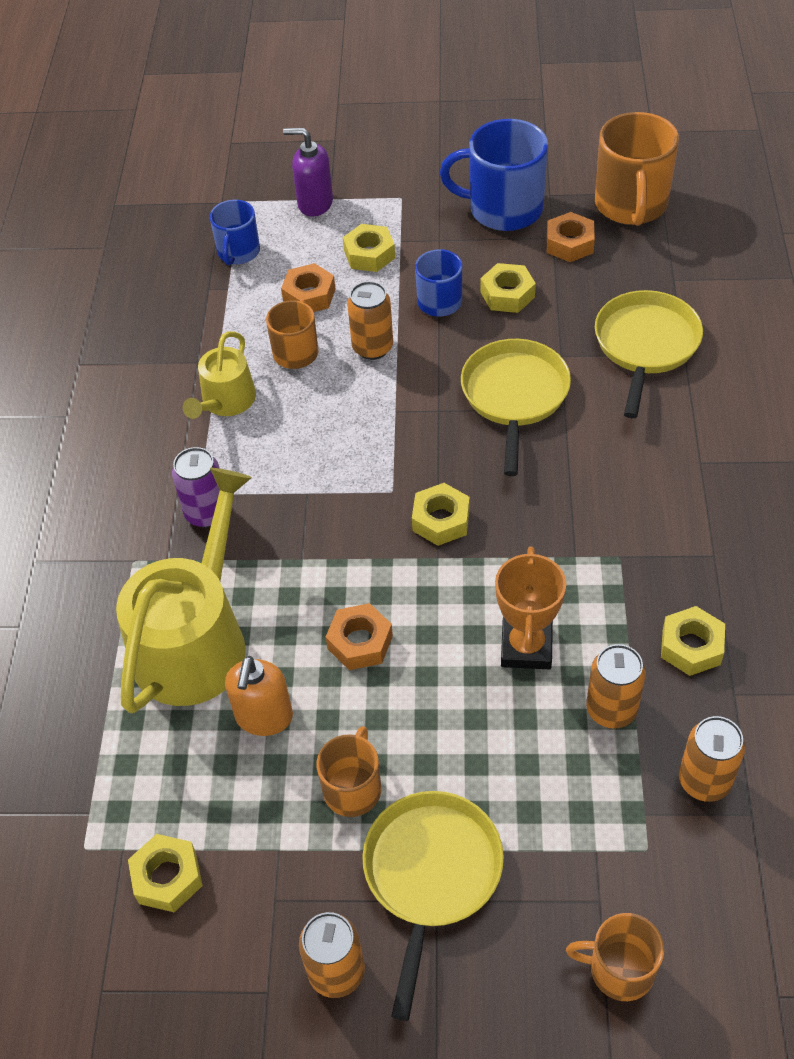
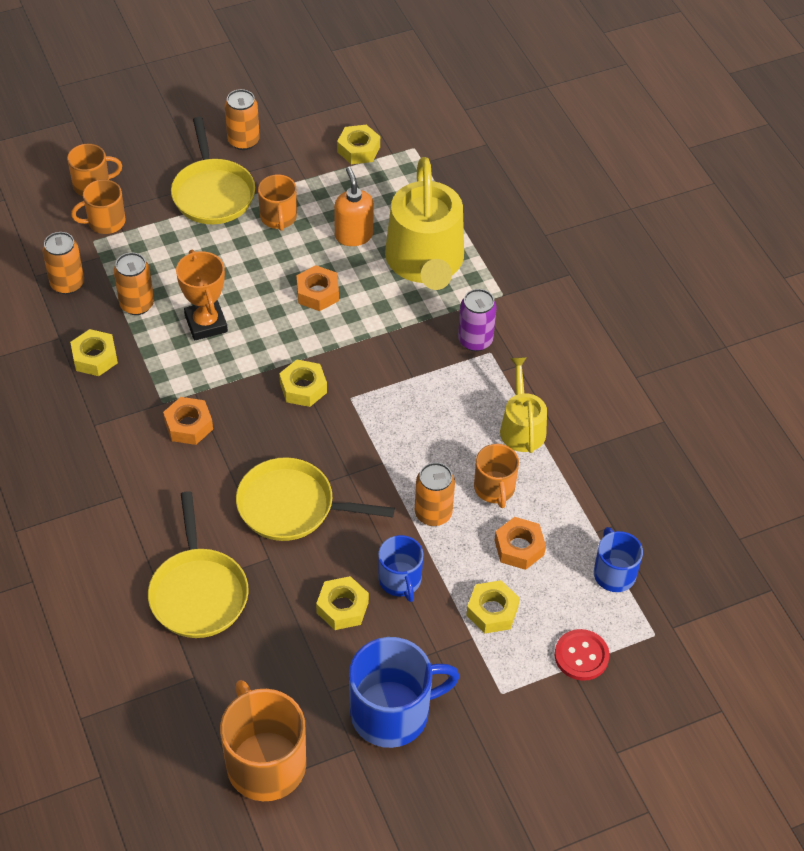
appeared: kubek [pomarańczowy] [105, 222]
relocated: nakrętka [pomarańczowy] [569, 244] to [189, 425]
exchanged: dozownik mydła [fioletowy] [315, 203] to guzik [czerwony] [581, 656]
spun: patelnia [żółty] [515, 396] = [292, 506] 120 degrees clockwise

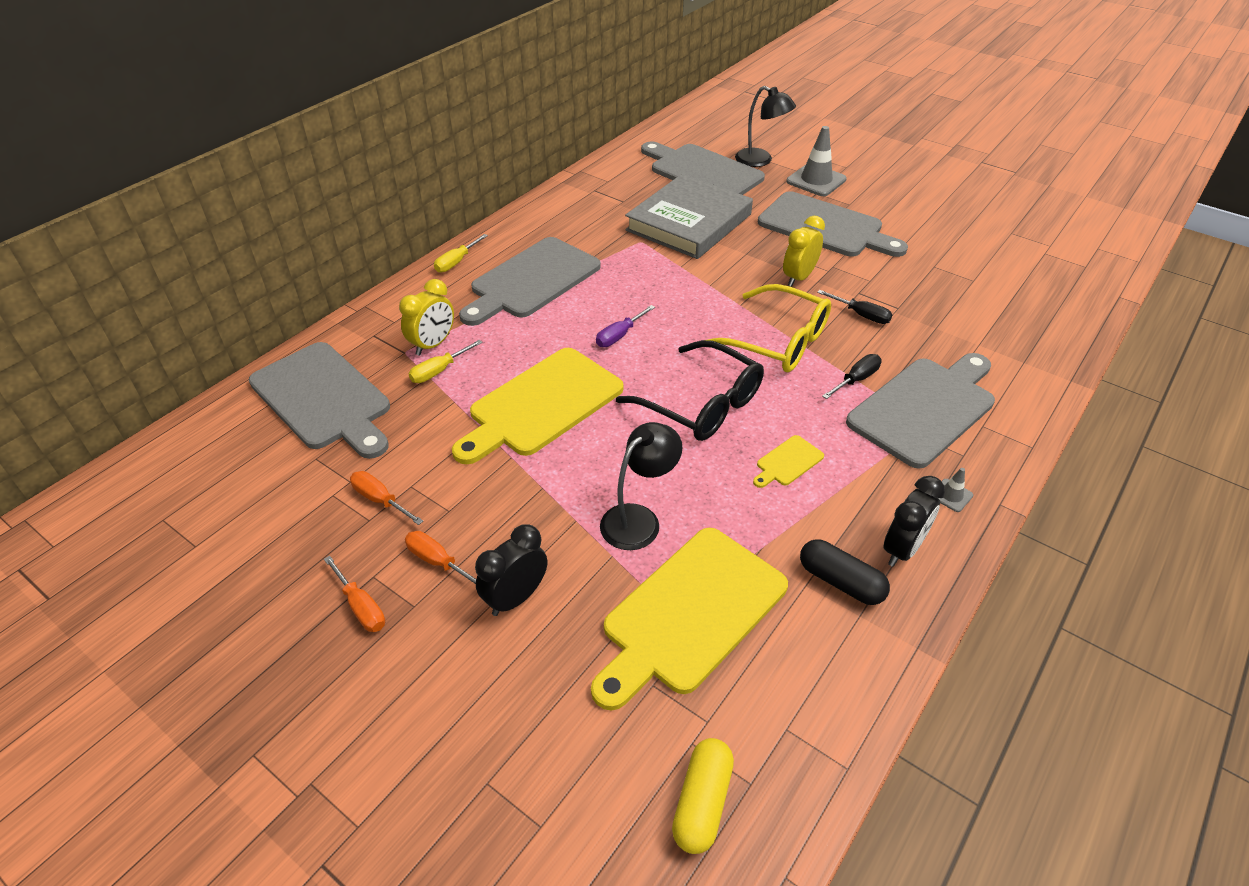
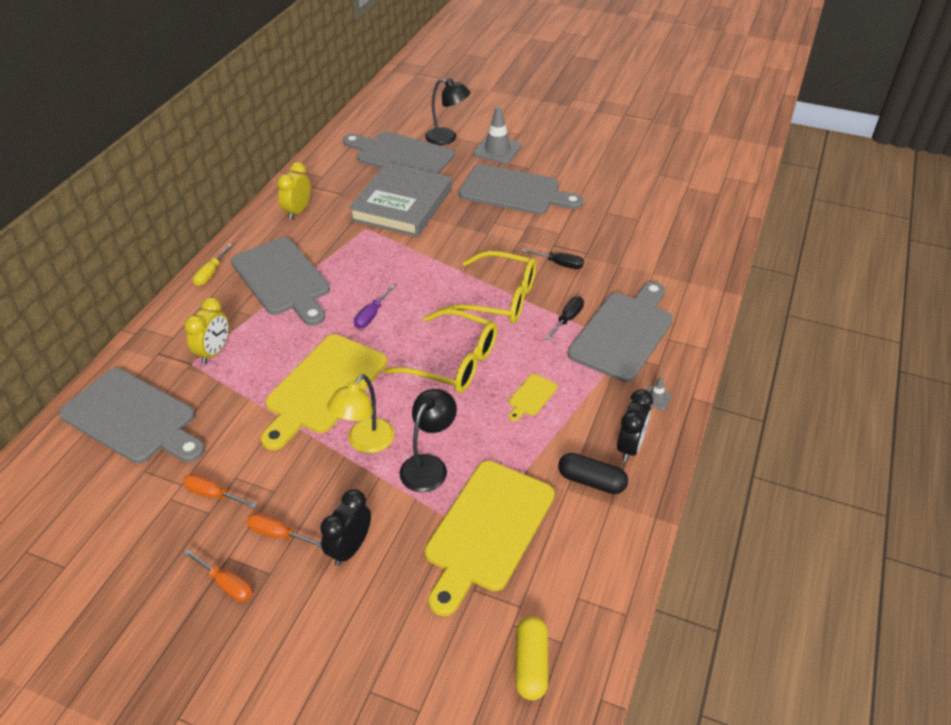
missing: śrubokręt [żółty] [439, 371]
appeared: lampka [żółty] [365, 443]
relocated: budzik [żółty] [798, 278] to [297, 211]
colour: okulary [czarny] [701, 404] to okulary [żółty] [453, 362]
spun: deska do krojenia [szary] [531, 280] = [282, 279] 60 degrees counterclockwise

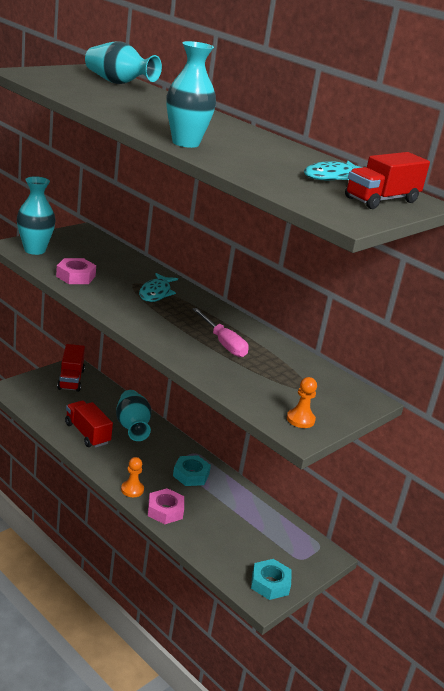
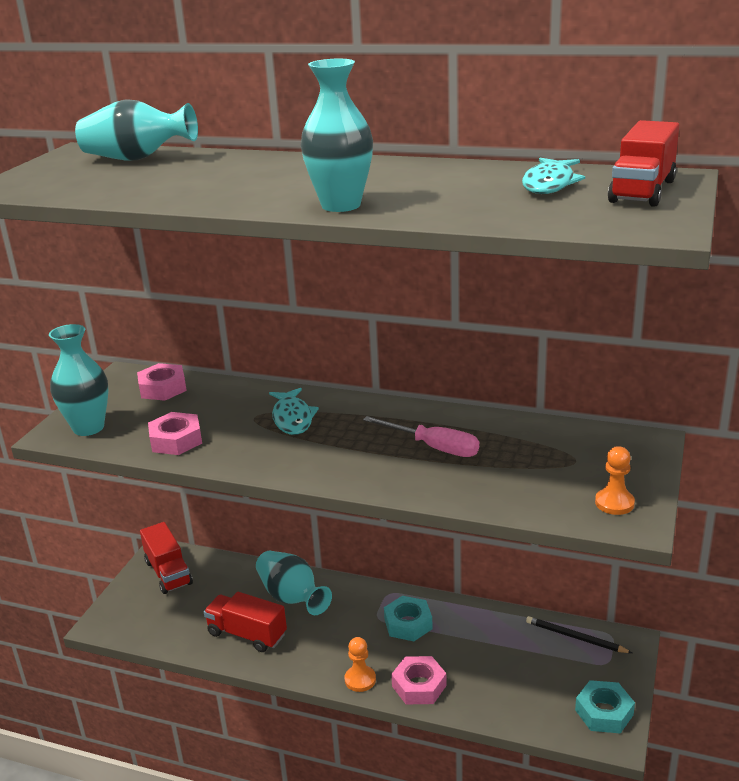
appeared: nakrętka [różowy] [163, 388]; ołówek [czarny] [575, 637]

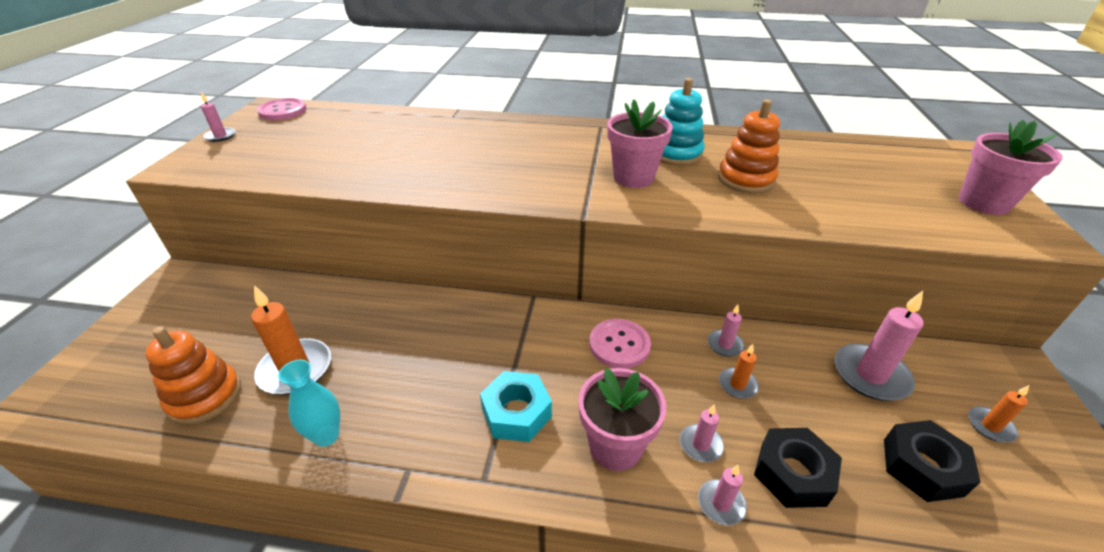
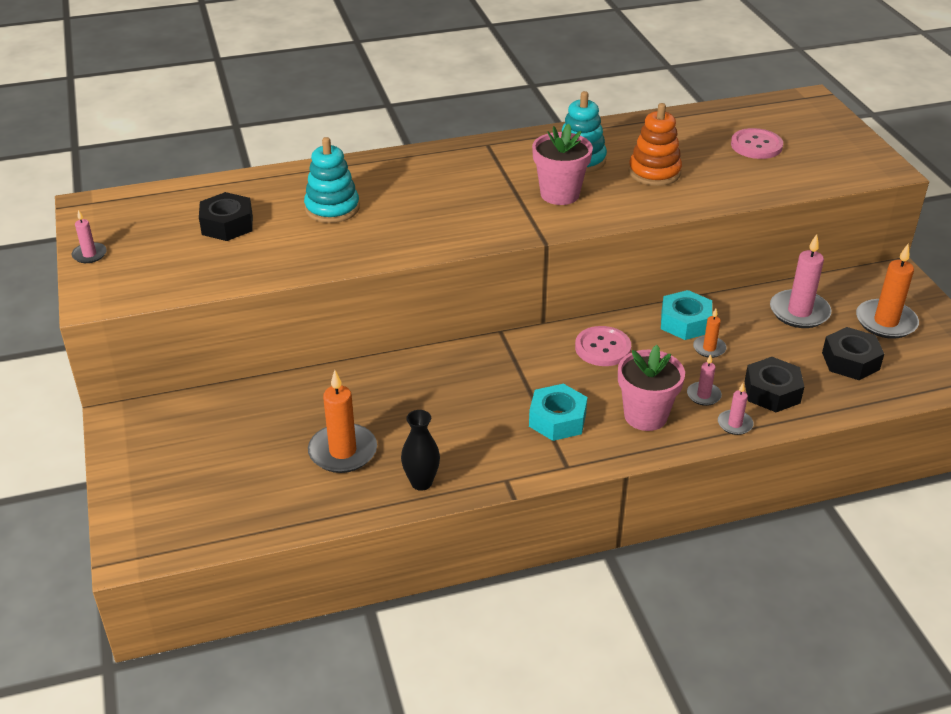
missing: zabawka nakładanka [pomarańczowy] [205, 397]; doniczka [różowy] [983, 203]
appeared: nakrętka [czarny] [227, 225]; zabawka nakładanka [turkusowy] [332, 208]
relocated: guzik [różowy] [283, 111] to [756, 145]
exchanged: świeca [różowy] [725, 345] to nakrętka [turkusowy] [685, 322]
colour: wazon [turkusowy] [326, 436] to wazon [czarny] [421, 482]
size: świeca [pomarańczowy] [990, 426] = [886, 322] x1.90

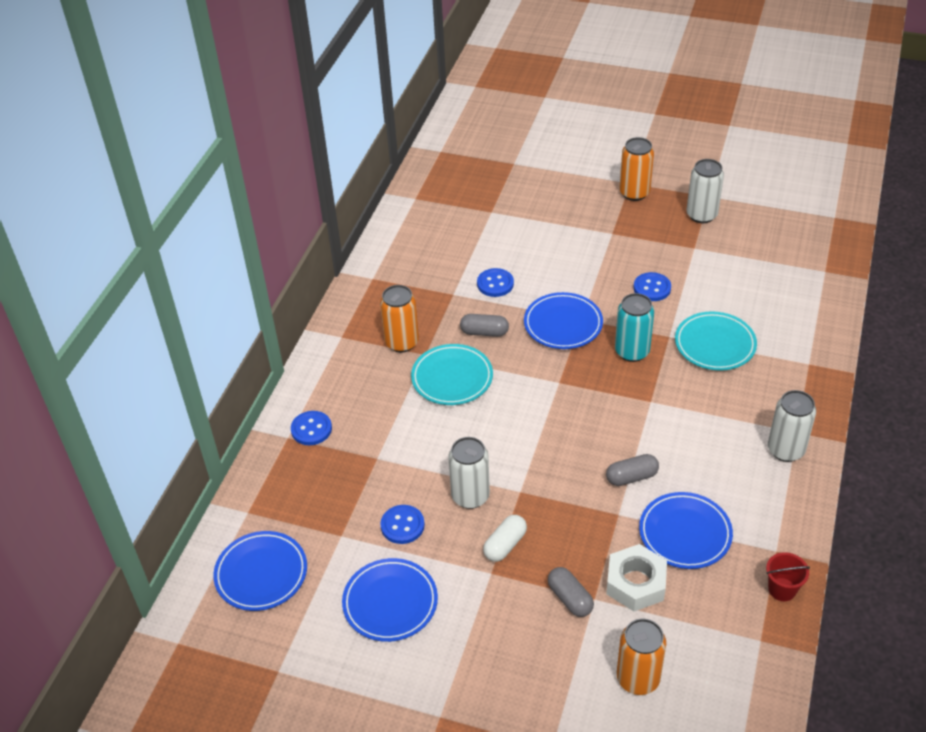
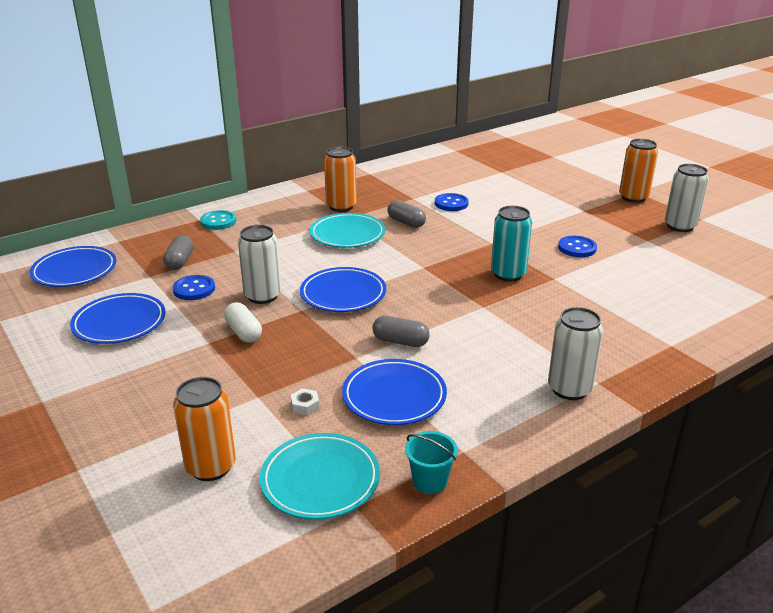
relocated: kapsułka [szary] [570, 598] to [180, 261]; talerz [turkusowy] [715, 344] to [320, 480]; talerz [niebieski] [563, 324] to [343, 294]
colour: guzik [niebieski] [311, 429] to guzik [turkusowy] [218, 221]; wiadro [czerwony] [782, 589] to wiadro [turkusowy] [430, 481]
spun: kapsułka [biały] [505, 545] = [243, 332] 75 degrees clockwise
size: nakrętka [biały] [636, 583] = [305, 405] x0.42

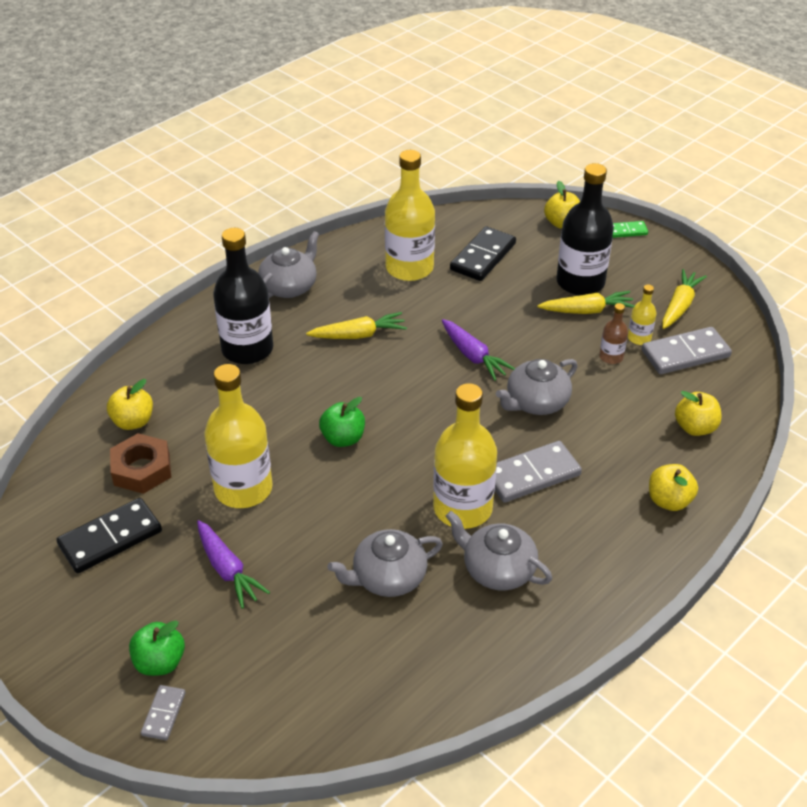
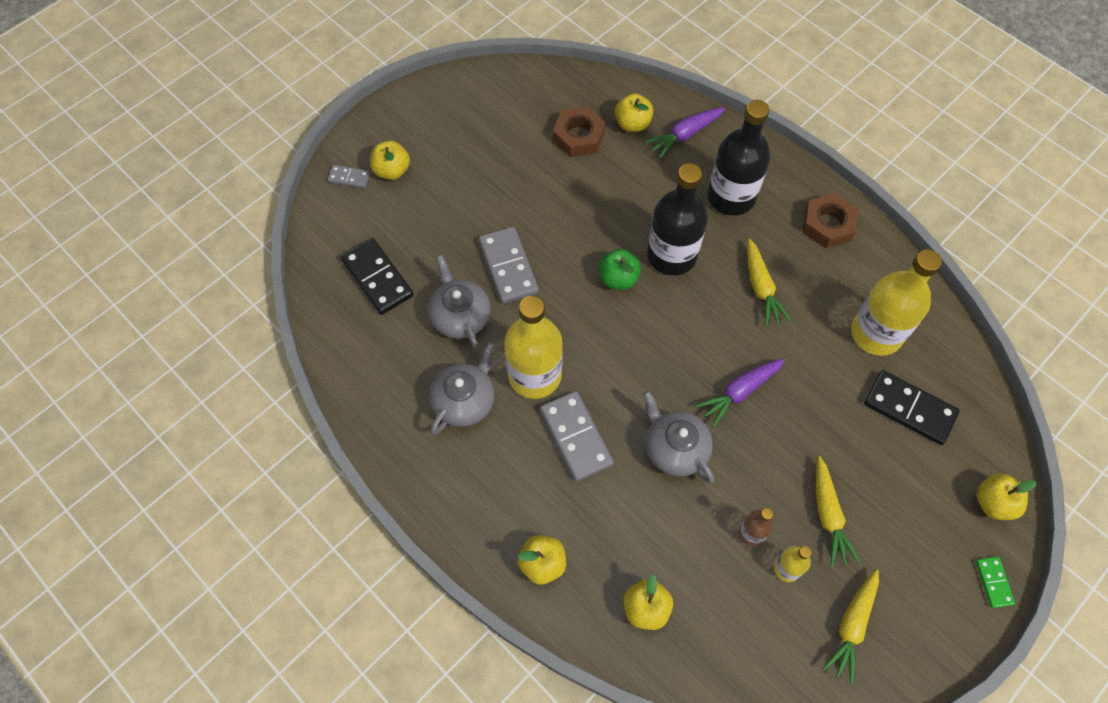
missing: butelka [żółty] [243, 489]
relocated: kostka domina [czarny] [110, 538] to [377, 278]; kostka domina [szary] [685, 354] to [508, 267]; marchewka [fioletowy] [227, 570] to [685, 135]; butelka [czarny] [580, 282] to [671, 255]
exchanged: imbryk [szary] [289, 286] to nakrętka [brązowy] [827, 225]
colour: jabłko [zielony] [160, 662] to jabłko [żółty] [392, 171]
spun: marchewka [żółty] [679, 306] = [851, 626] 90 degrees clockwise

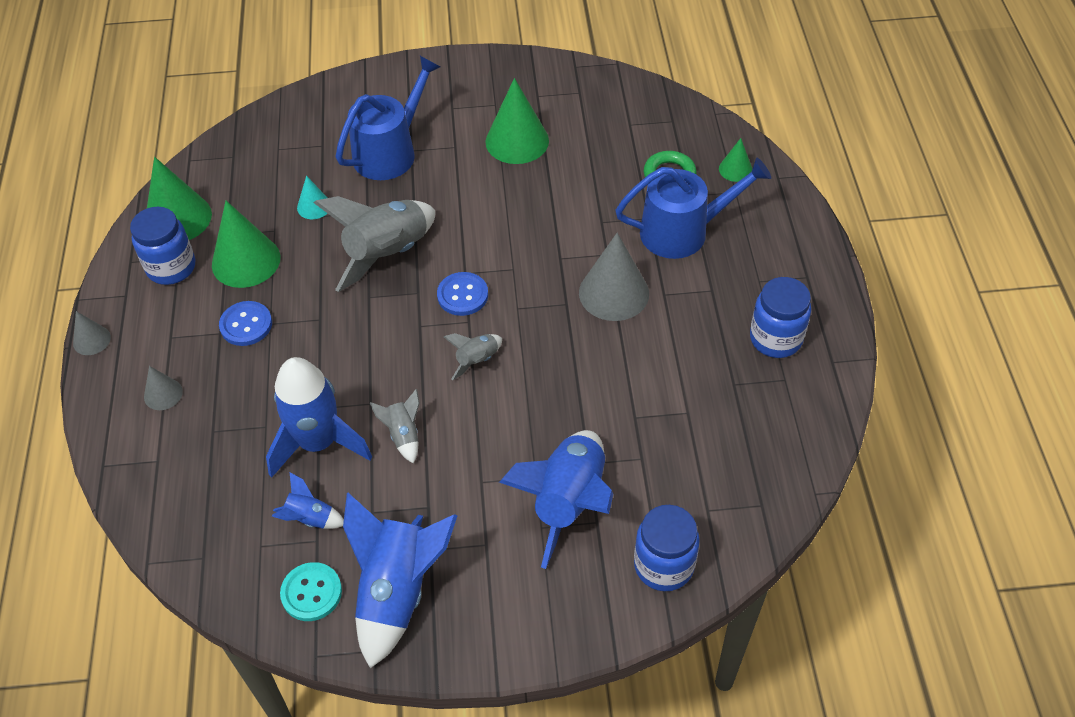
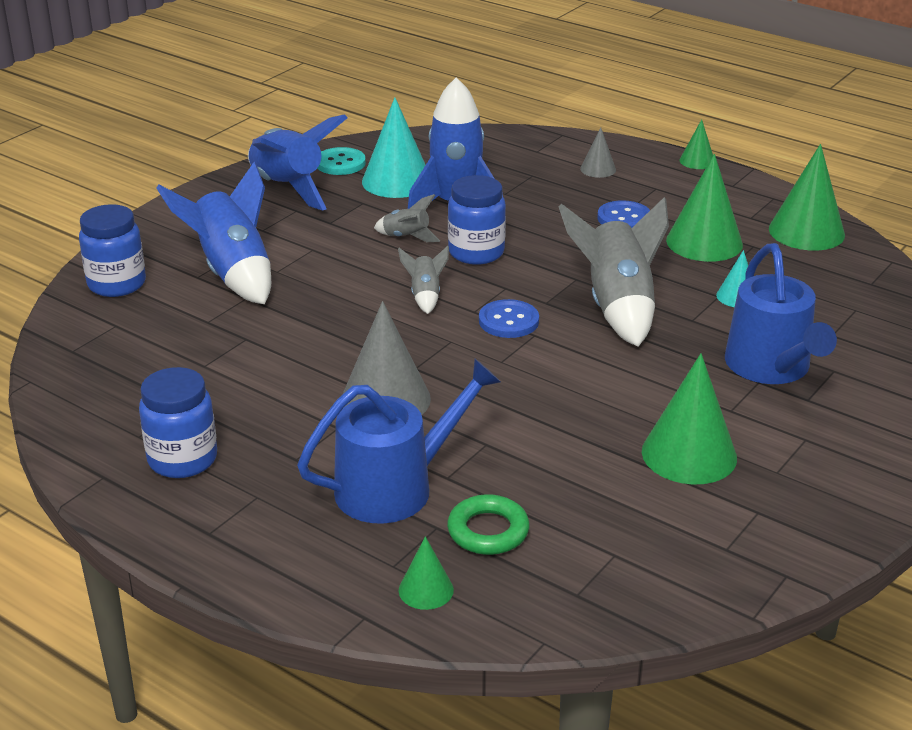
relocated: słoik [niebieski] [171, 267] to [476, 252]
exchanged: rakieta [niebieski] [309, 518] to stożek [turkusowy] [397, 181]
colour: stożek [szary] [91, 340] to stożek [zielony] [697, 161]
spun: konewka [niebieski] [682, 231] = [394, 487] 150 degrees counterclockwise

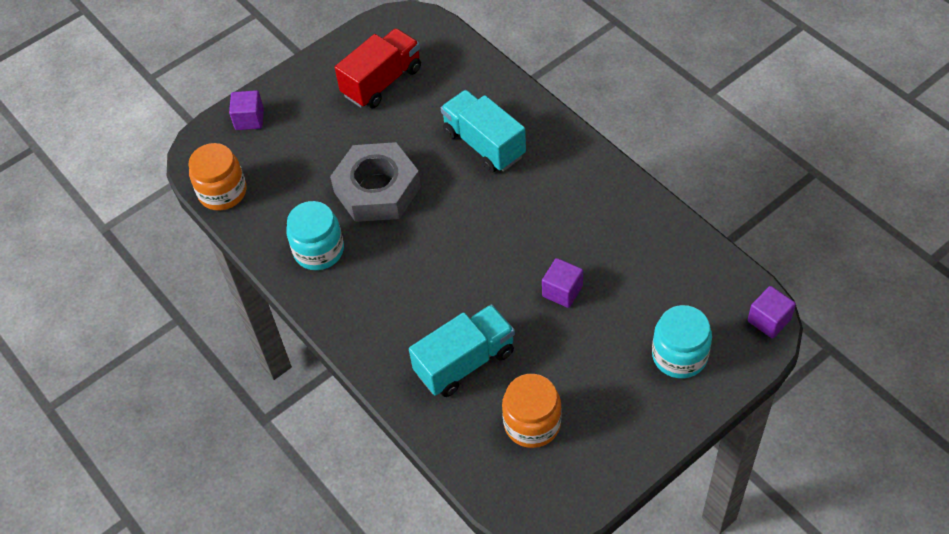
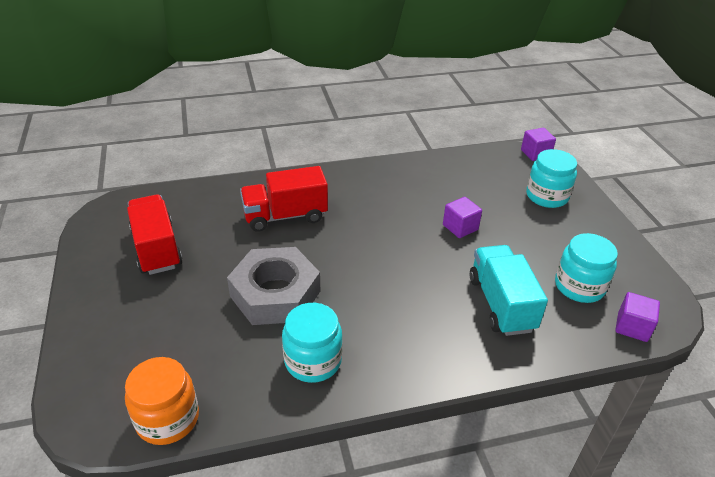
relocated: sześcian [fioletowy] [249, 119] to [632, 327]
colour: ciężarówka [turkusowy] [484, 144] to ciężarówka [czerwony] [285, 216]; słoik [pomarańczowy] [532, 423] to słoik [turkusowy] [579, 286]

